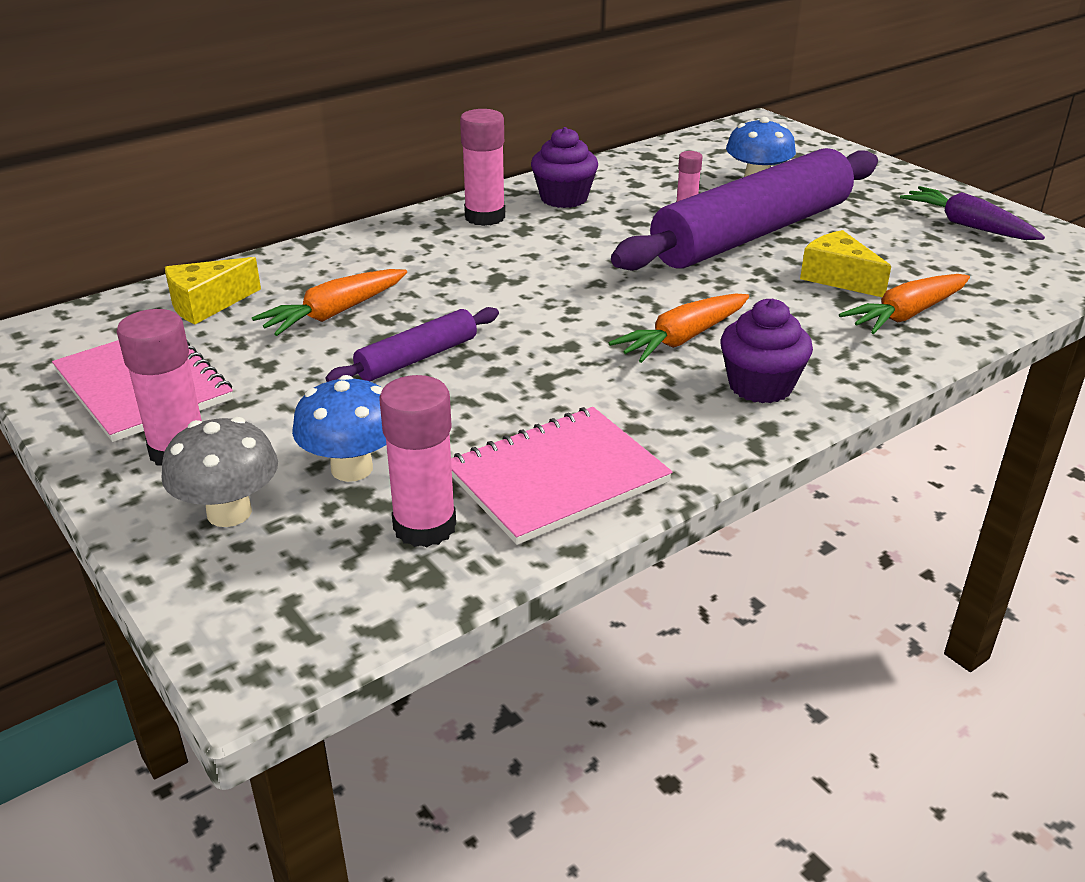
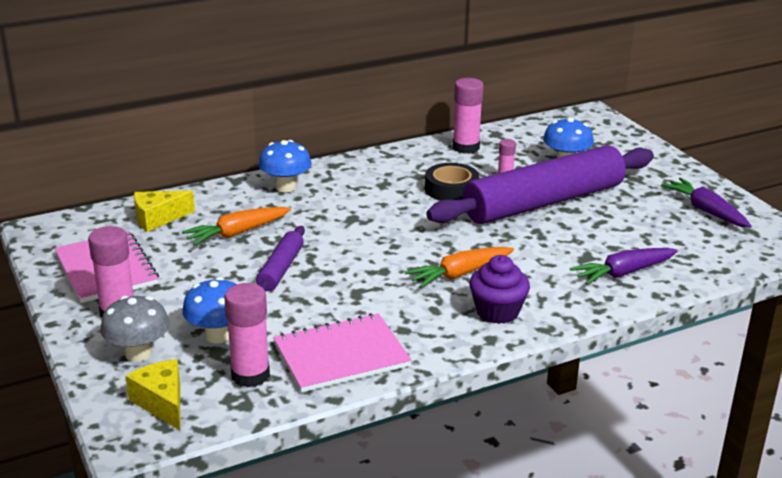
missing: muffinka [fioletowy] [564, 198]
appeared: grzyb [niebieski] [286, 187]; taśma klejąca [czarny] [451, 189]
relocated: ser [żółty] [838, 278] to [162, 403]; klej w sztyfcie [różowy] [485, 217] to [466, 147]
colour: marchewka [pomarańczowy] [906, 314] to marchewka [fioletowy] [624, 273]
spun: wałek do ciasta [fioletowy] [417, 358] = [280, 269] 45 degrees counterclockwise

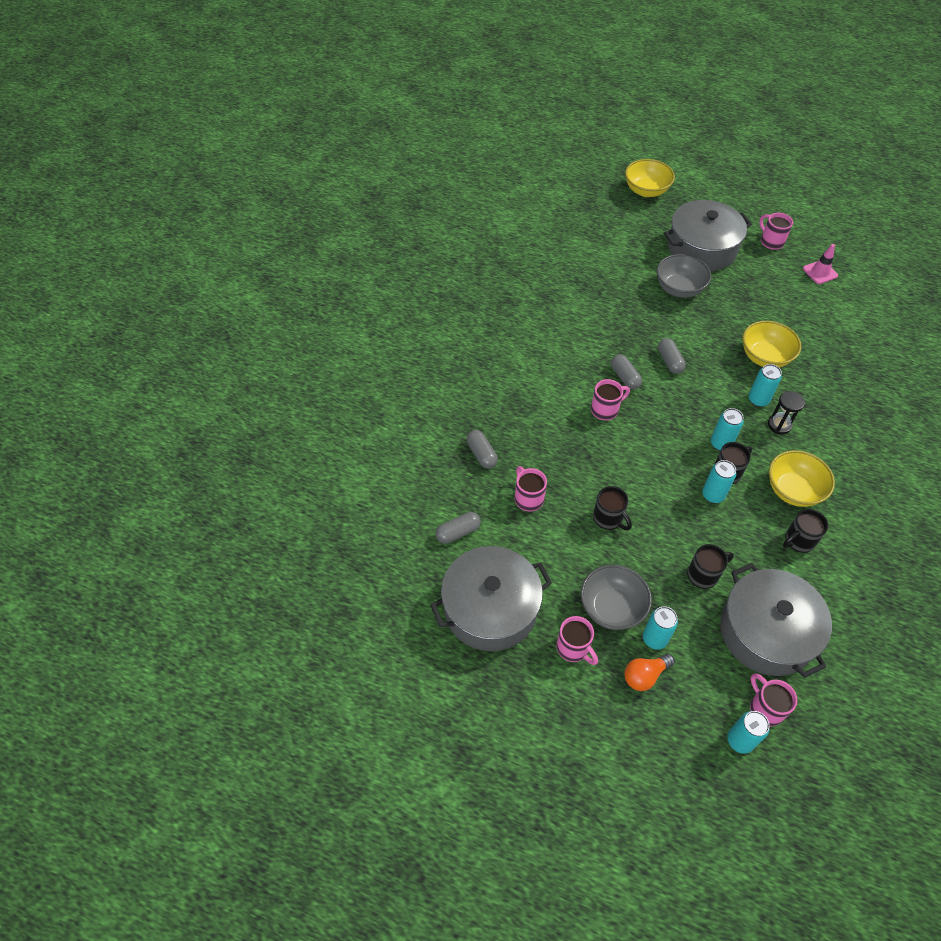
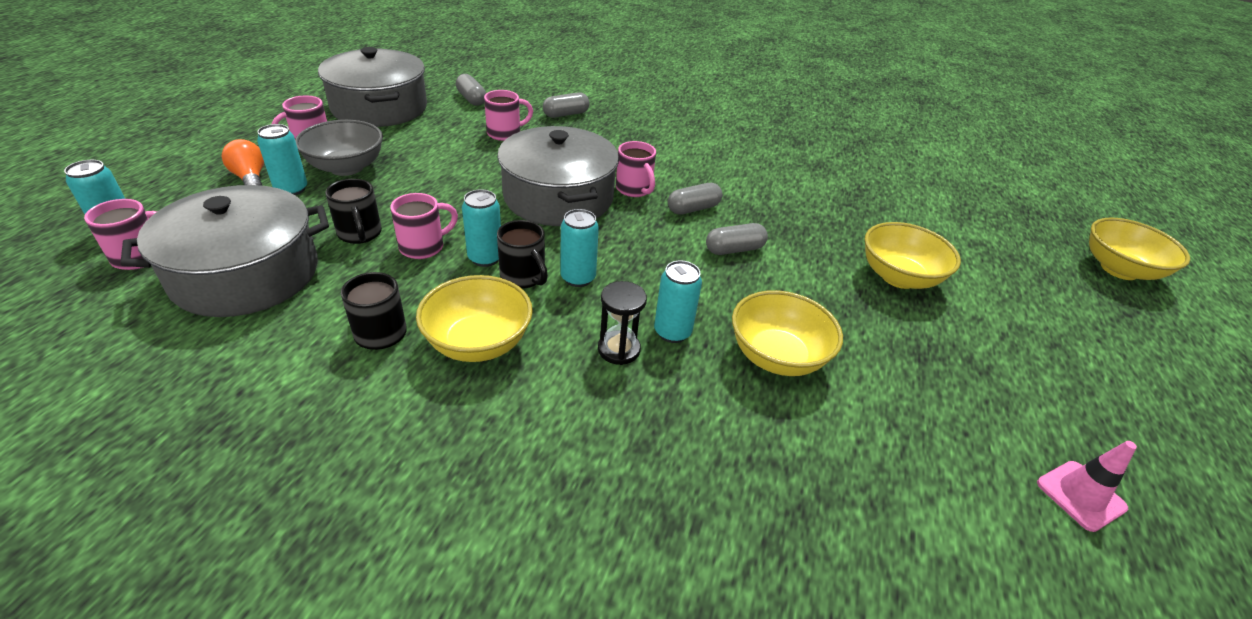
missing: kubek [czarny] [608, 518]
relocated: kubek [różowy] [771, 241] to [423, 247]; garnek [szary] [701, 248] to [558, 197]
colour: miska [szary] [679, 288] to miska [żółty] [898, 277]

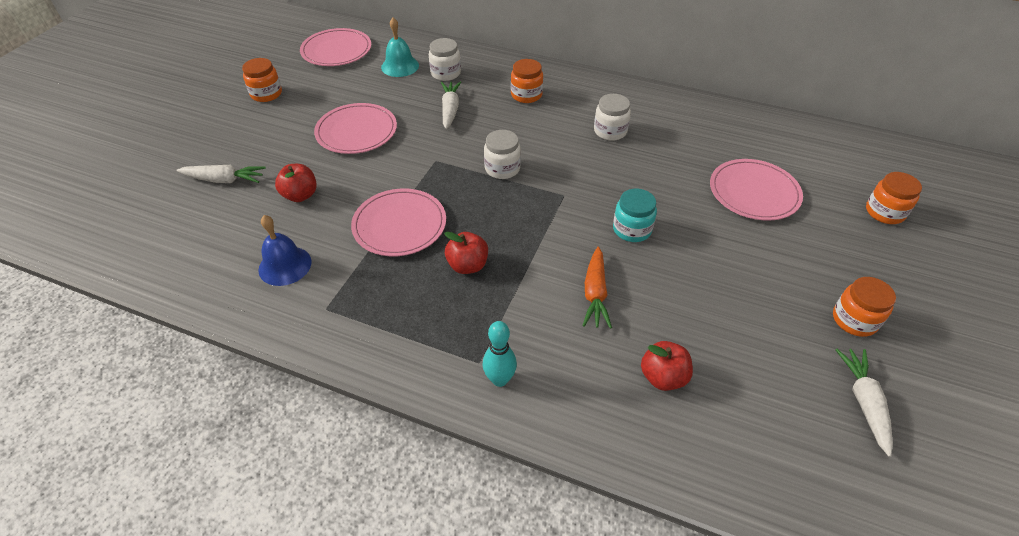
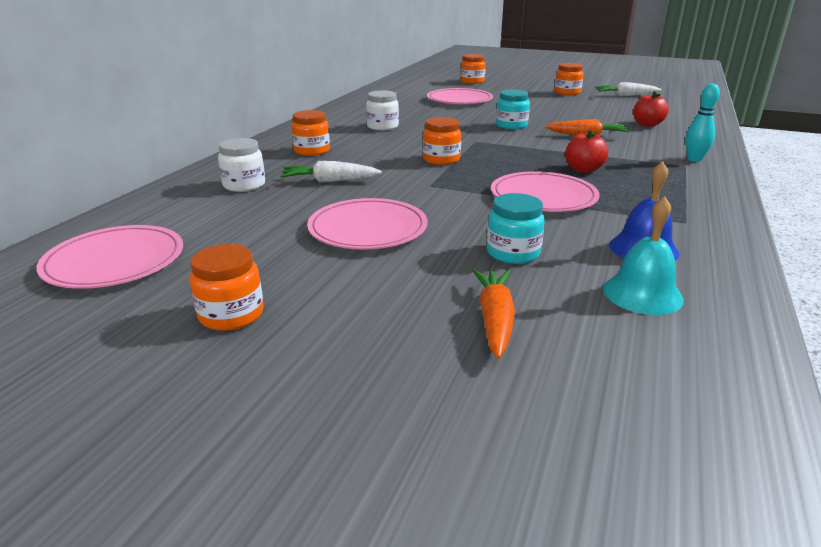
relocated: dzwonek [turkusowy] [400, 66] to [642, 294]
exchanged: jabłko [czerwony] [300, 195] to słoik [turkusowy] [513, 253]
colour: słoik [biały] [502, 168] to słoik [pomarańczowy] [441, 159]; marchewka [biały] [224, 180] to marchewka [pomarańczowy] [495, 319]

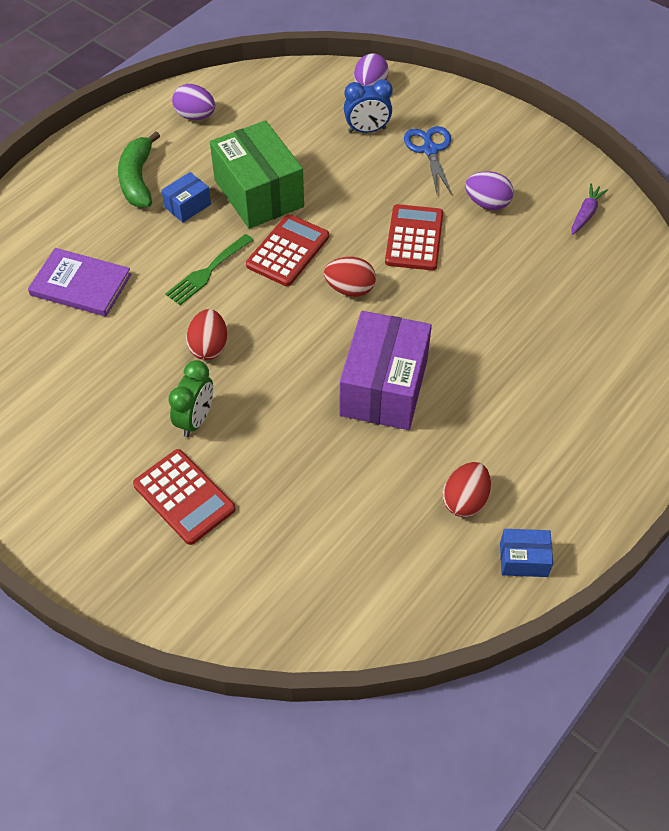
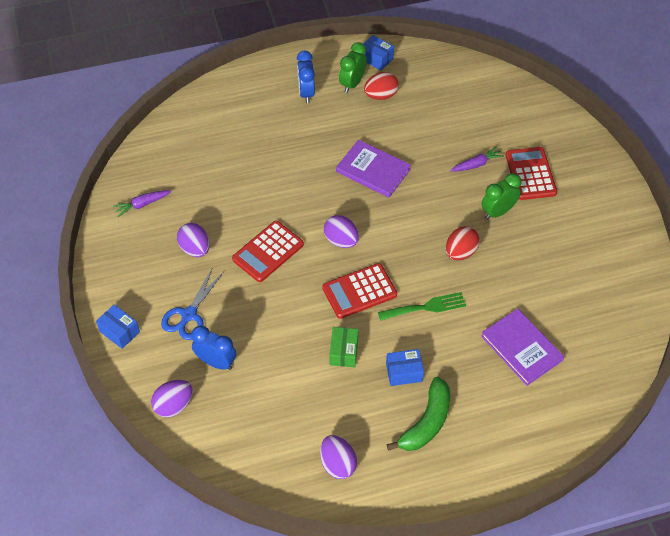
appeared: pudełko [niebieski] [119, 331]; budzik [niebieski] [306, 93]; budzik [zielony] [352, 84]; marchewka [fioletowy] [476, 164]
exchanged: pudełko [fioletowy] [384, 387] to książka [fioletowy] [373, 170]
colour: jajko [czerwony] [350, 289] to jajko [fioletowy] [341, 240]
size: pudełko [zielony] [258, 193] = [343, 352] x0.47

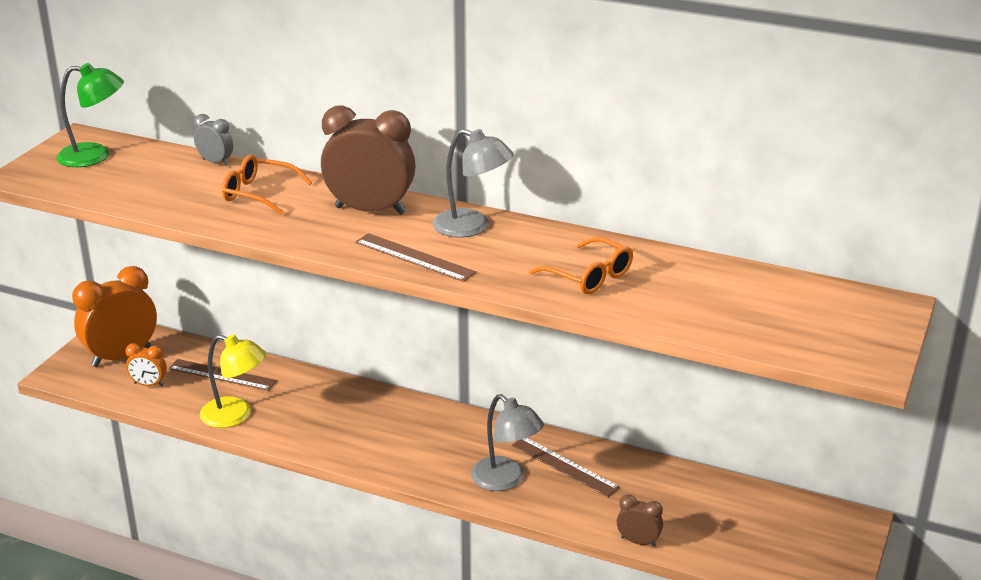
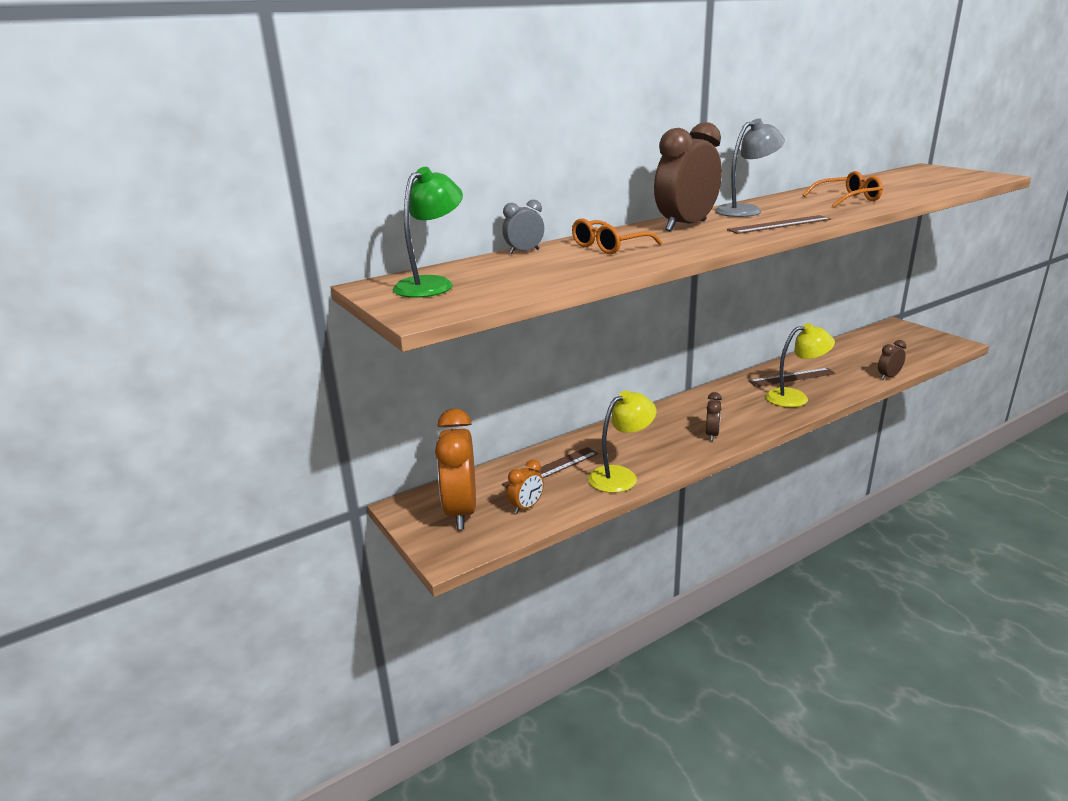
appeared: budzik [brązowy] [712, 435]
colour: lampka [szary] [506, 480] to lampka [żółty] [795, 397]

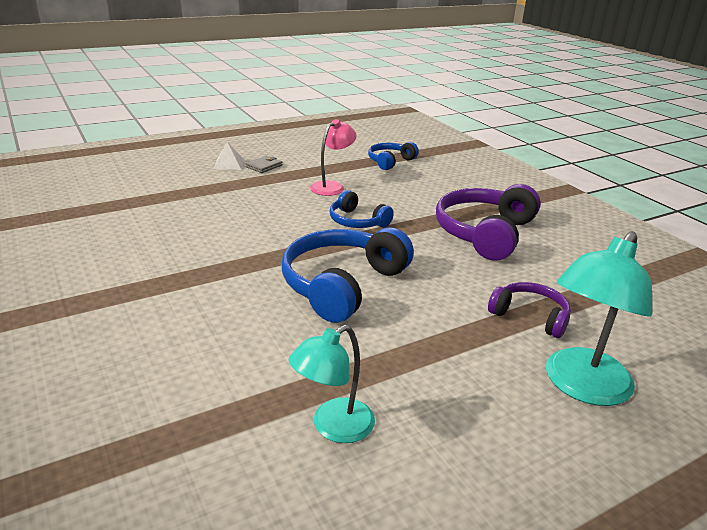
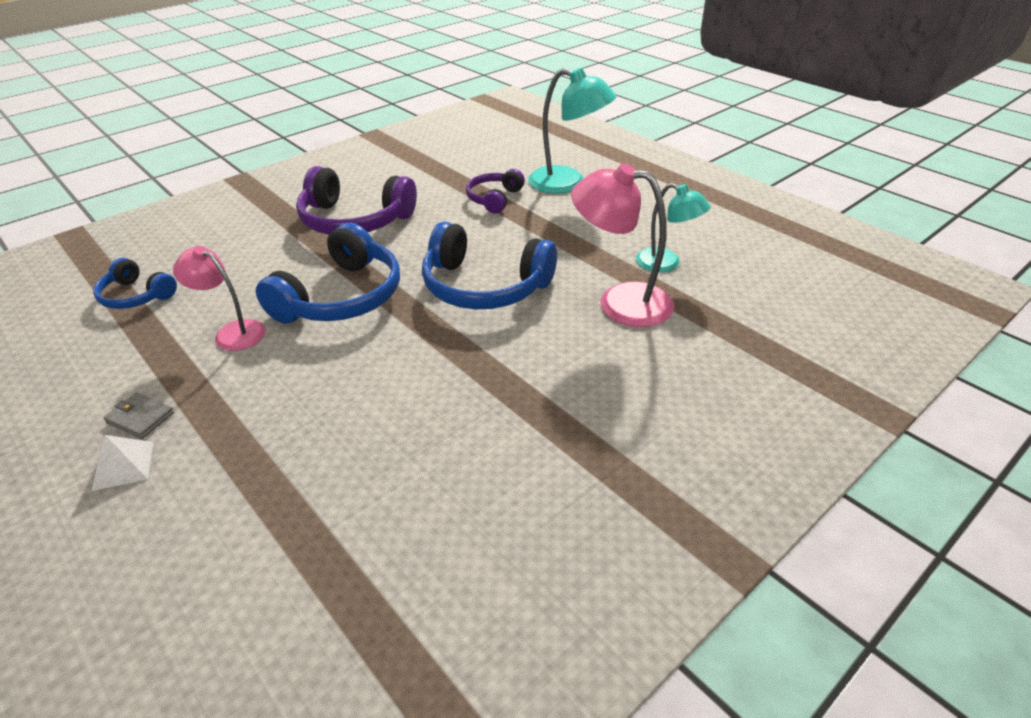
appeared: lampka [różowy] [620, 302]
size: słuchawki [niebieski] [357, 221] = [341, 297] x1.79

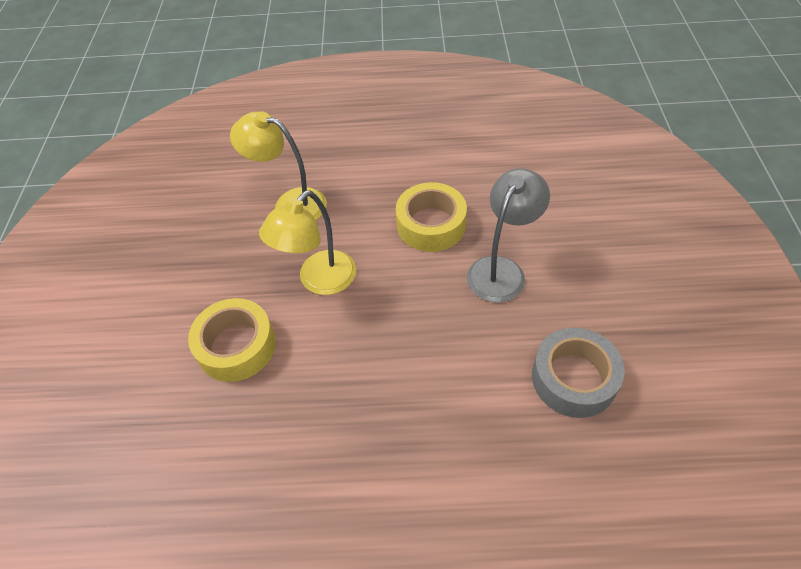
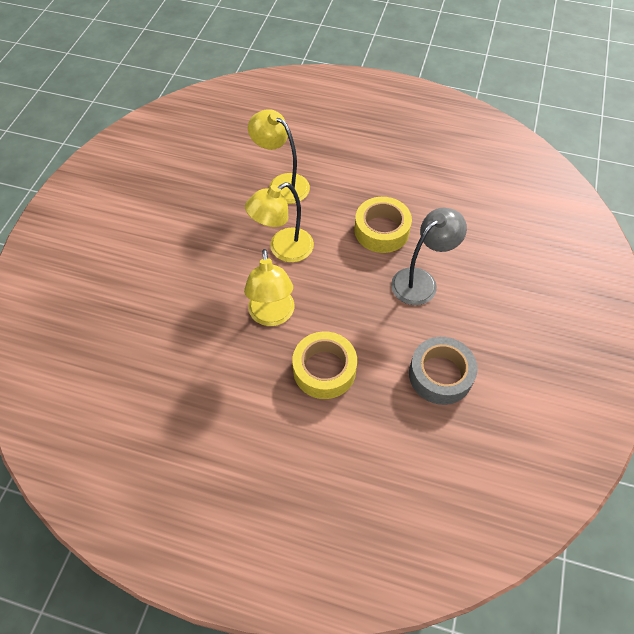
appeared: lampka [żółty] [272, 316]
relocated: taśma klejąca [żółty] [236, 346] to [324, 370]

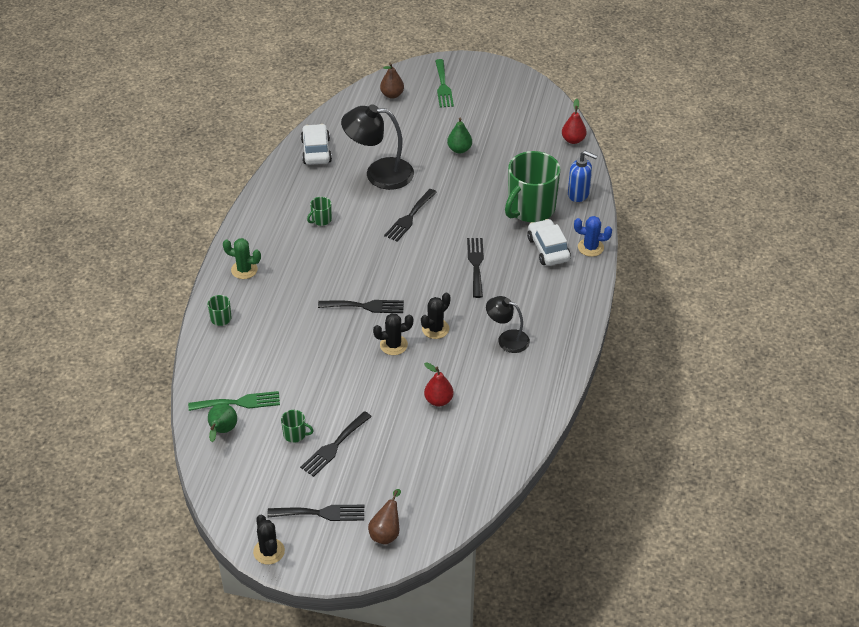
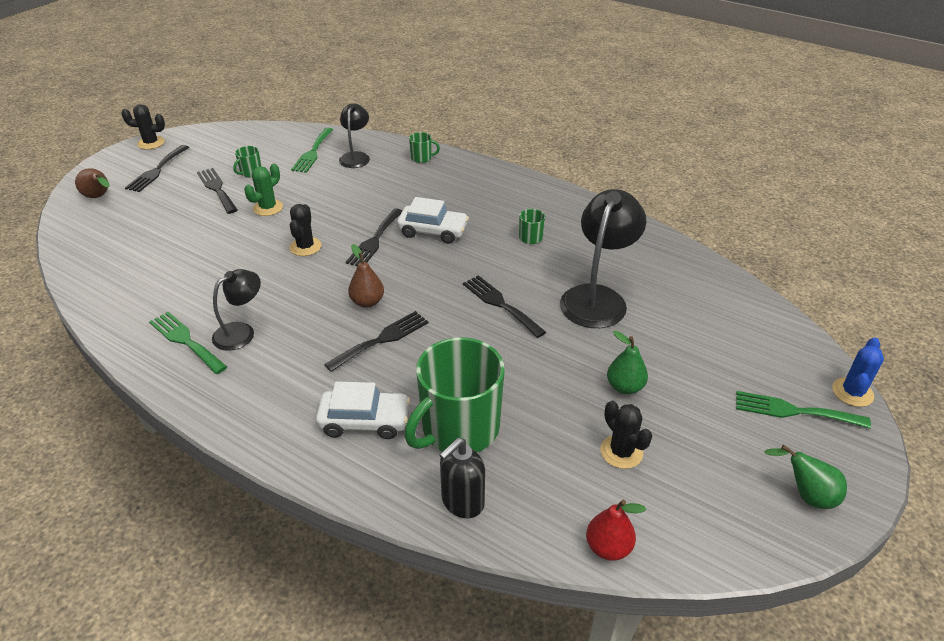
missing: gruszka [czerwony] [438, 400]
appeared: widelec [zielony] [185, 341]; lampka [czarny] [356, 157]
relocated: kaktus [zielony] [244, 270] to [268, 208]; gruszka [brązowy] [392, 95] to [367, 302]; samochód [biały] [316, 151] to [433, 231]; kaktus [czarny] [435, 329] to [621, 452]; gruszka [zielony] [222, 431] to [806, 495]; kaktus [niebieski] [590, 247] to [852, 392]
colour: dozownik mydła [niebieski] [578, 194] to dozownik mydła [czarny] [462, 502]
spun: widelec [czarny] [476, 264] = [381, 340] 60 degrees counterclockwise; kubek [zielony] [530, 208] = [459, 428] 105 degrees counterclockwise

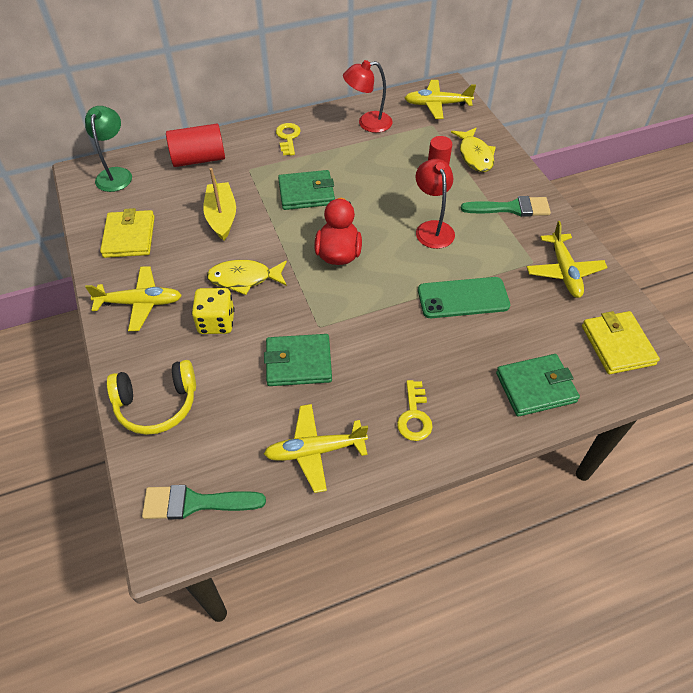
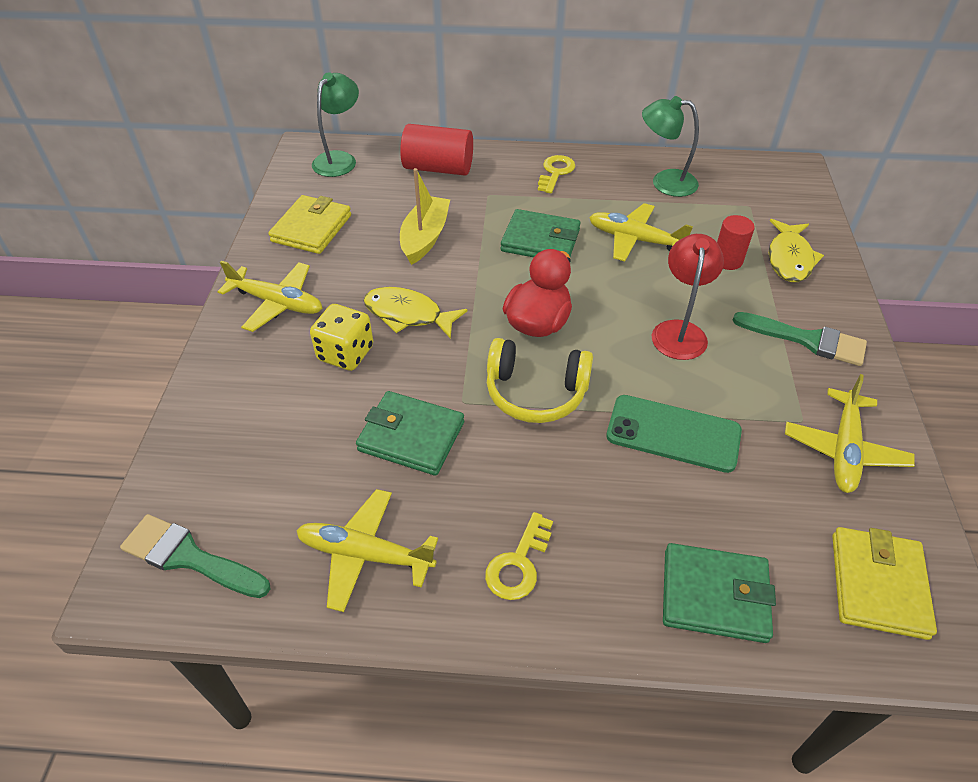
relocated: słuchawki [żółty] [157, 404] to [536, 392]; samolot [żółty] [437, 105] to [634, 239]
colour: lampka [czerwony] [368, 123] to lampka [zielony] [664, 182]

